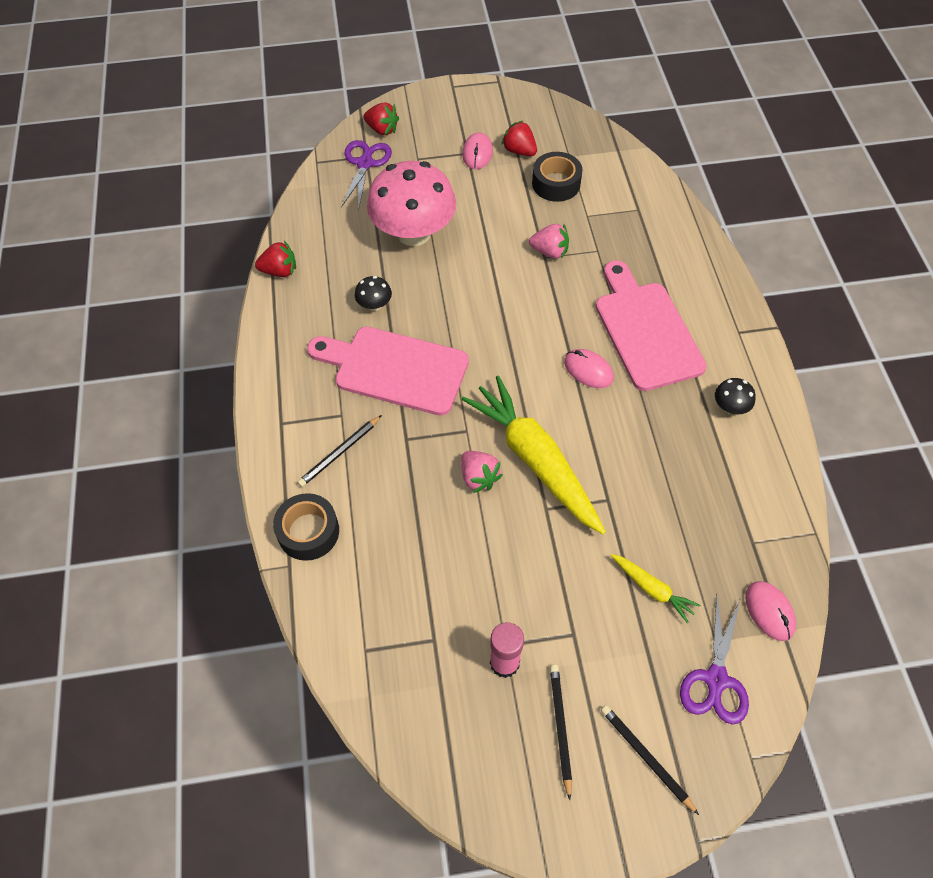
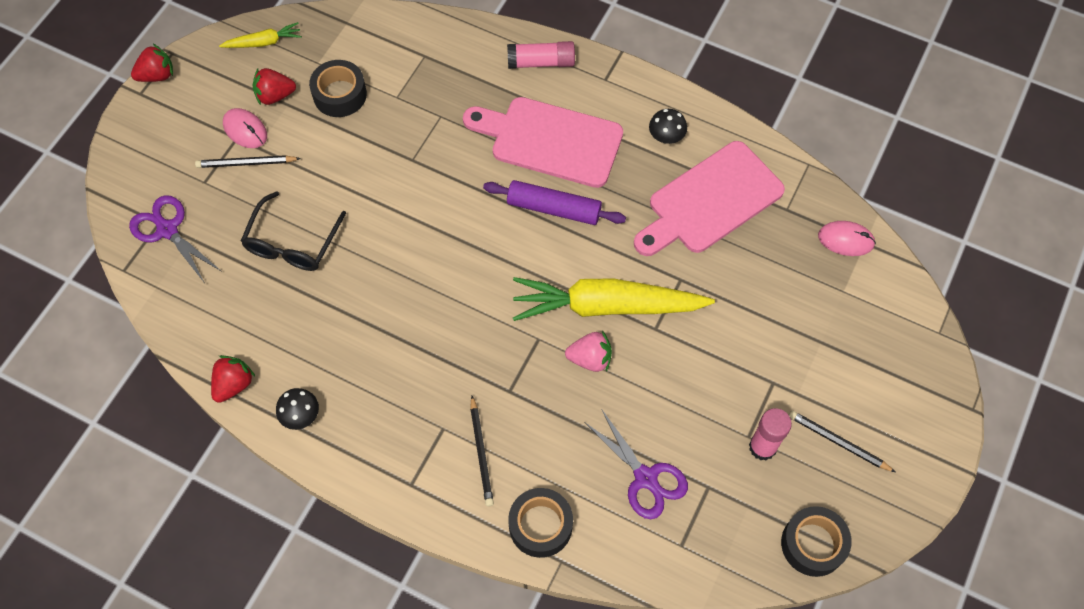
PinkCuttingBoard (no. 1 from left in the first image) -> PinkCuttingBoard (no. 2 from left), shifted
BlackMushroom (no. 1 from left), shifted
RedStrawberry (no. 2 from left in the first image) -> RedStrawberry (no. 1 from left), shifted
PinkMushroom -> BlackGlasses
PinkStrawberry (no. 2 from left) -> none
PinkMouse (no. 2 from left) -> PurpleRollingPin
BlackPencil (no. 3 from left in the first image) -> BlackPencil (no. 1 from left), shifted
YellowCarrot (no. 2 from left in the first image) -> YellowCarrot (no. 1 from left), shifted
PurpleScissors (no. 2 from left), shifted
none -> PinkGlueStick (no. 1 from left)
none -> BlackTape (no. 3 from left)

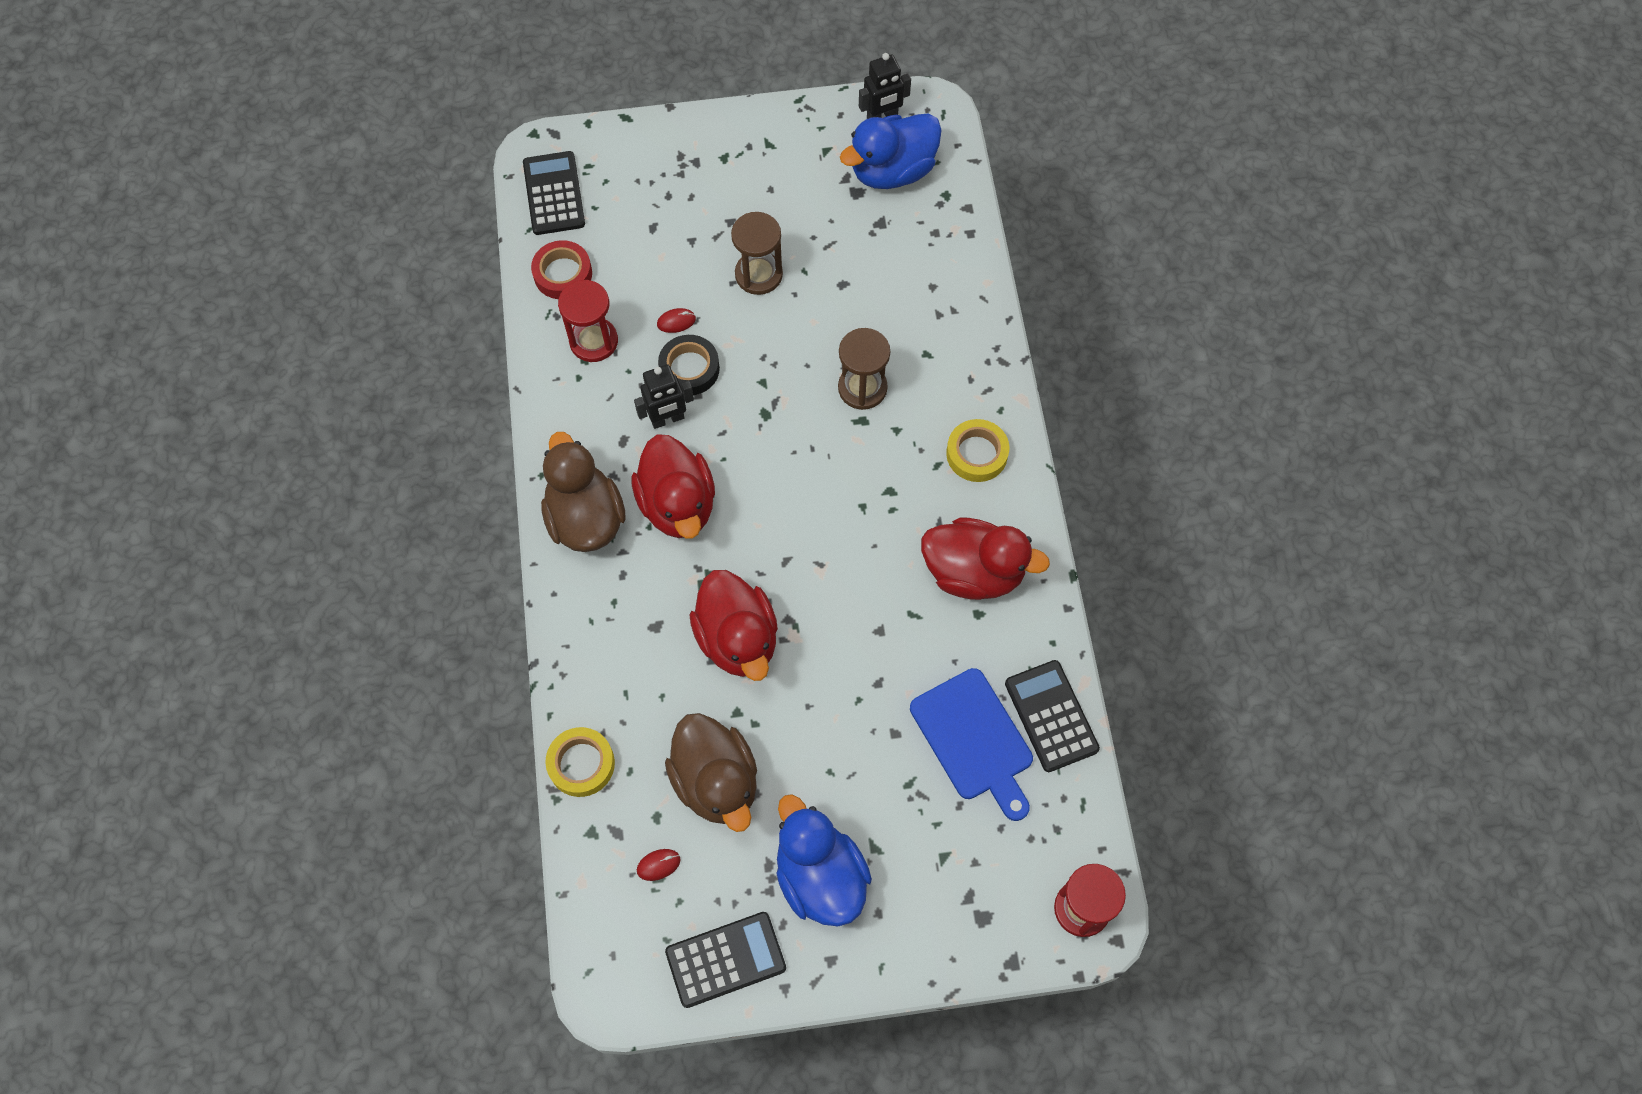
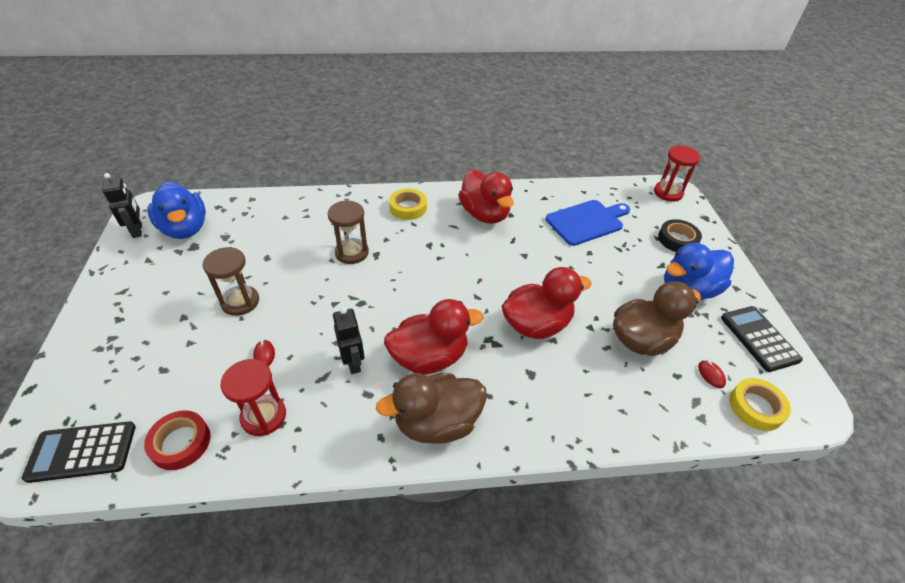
YellowTape (no. 1 from left in the first image) -> YellowTape (no. 2 from left), shifted
BlackTape, shifted
RedDuck (no. 3 from left in the first image) -> RedDuck (no. 2 from left), 135 degrees clockwise
BlackCalculator (no. 3 from left) -> none

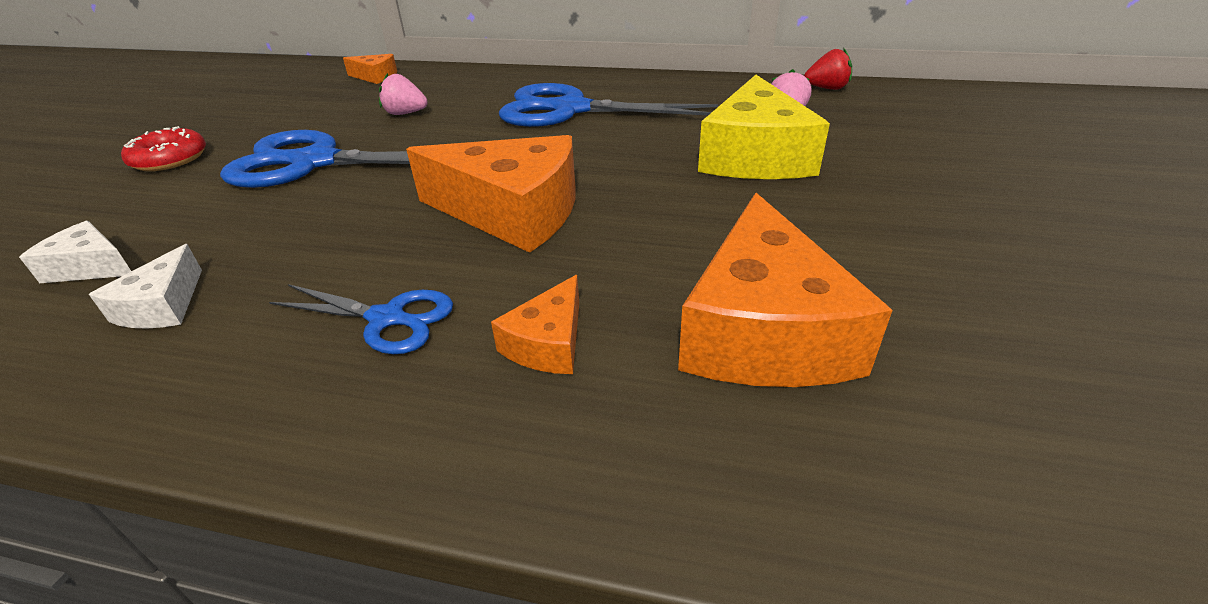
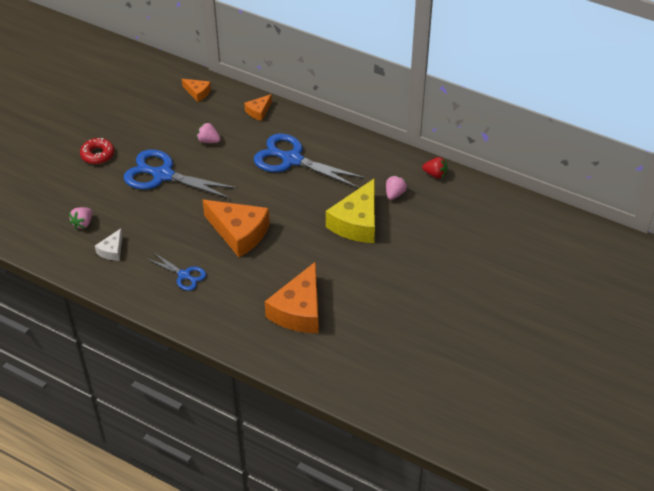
WhiteCheese (no. 1 from left) -> PinkStrawberry (no. 1 from left)
OrangeCheese (no. 3 from left), shifted

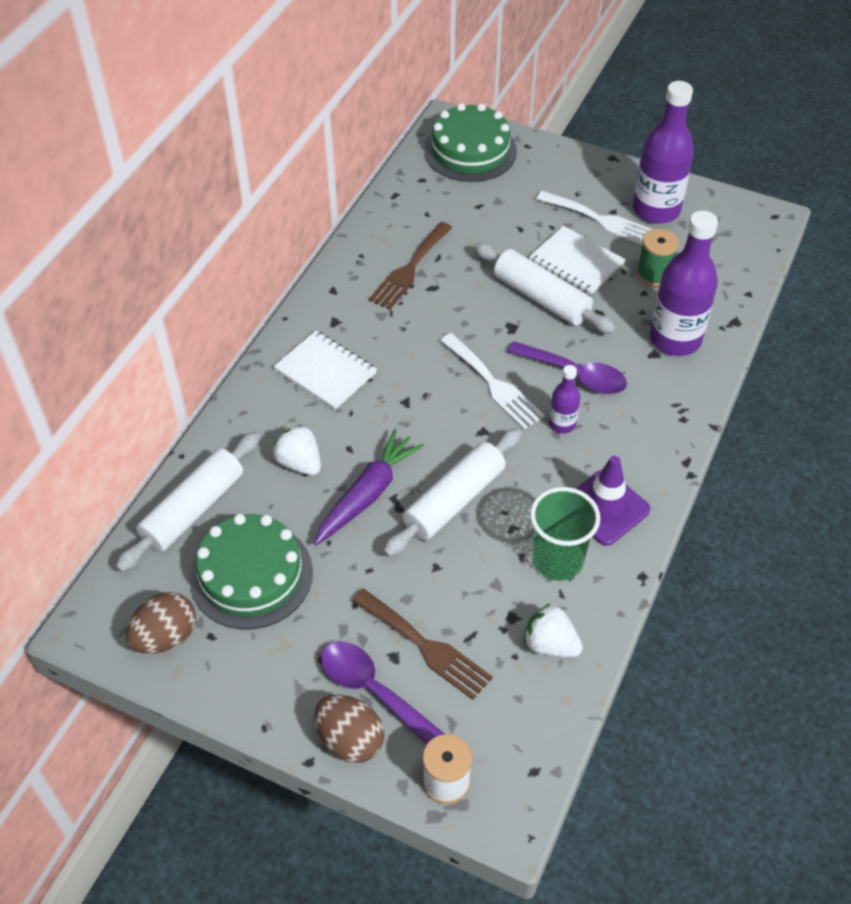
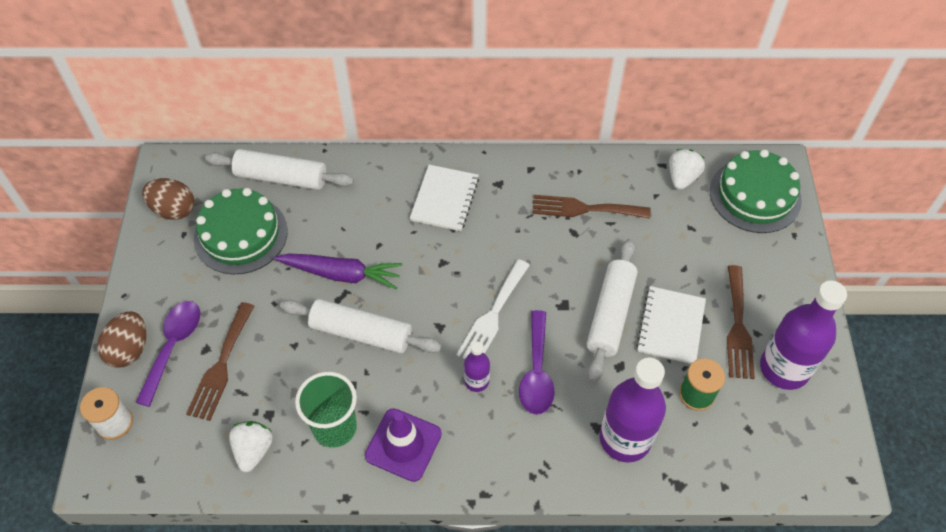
WhiteStrawberry (no. 1 from left in the first image) -> WhiteStrawberry (no. 2 from left), shifted
WhiteFork (no. 2 from left) -> BrownFork (no. 3 from left)

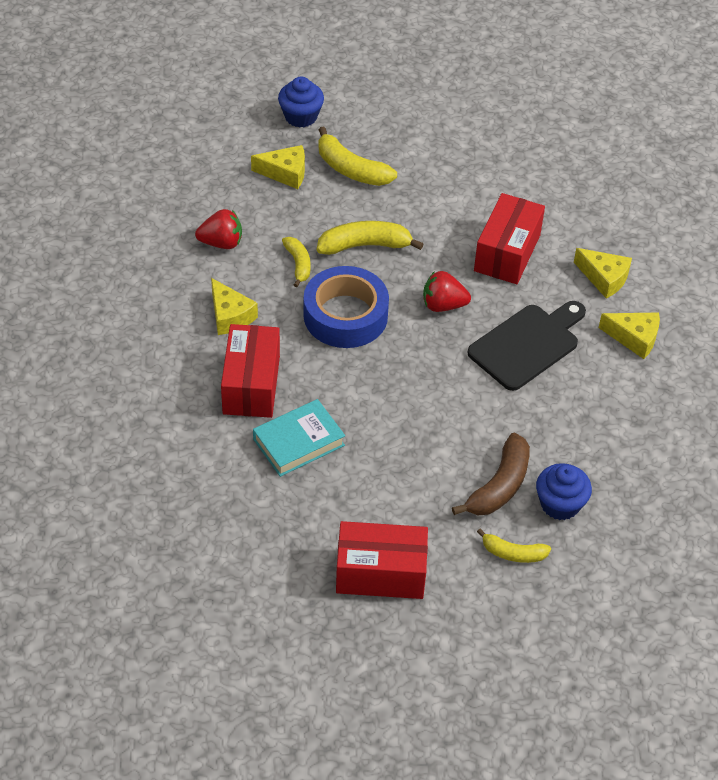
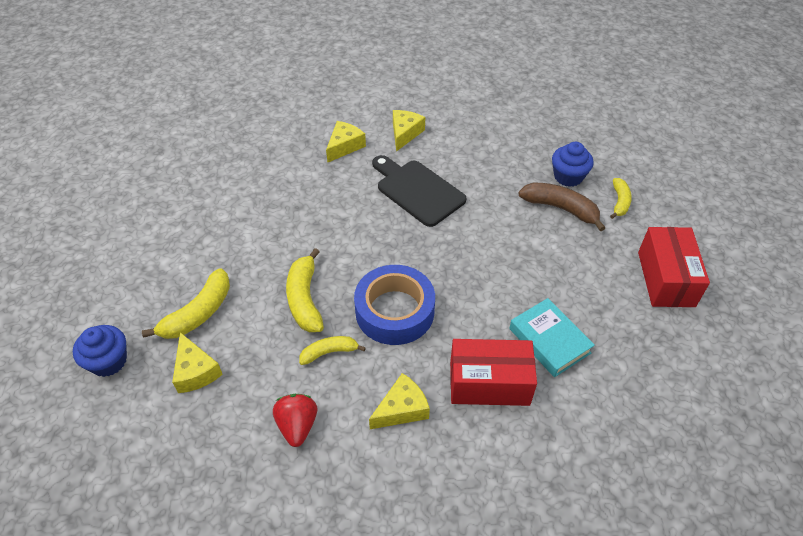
YellowCheese (no. 2 from left in the first image) -> YellowCheese (no. 1 from left), 150 degrees clockwise
RedStrawberry (no. 2 from left) -> none
RedBox (no. 3 from left) -> none

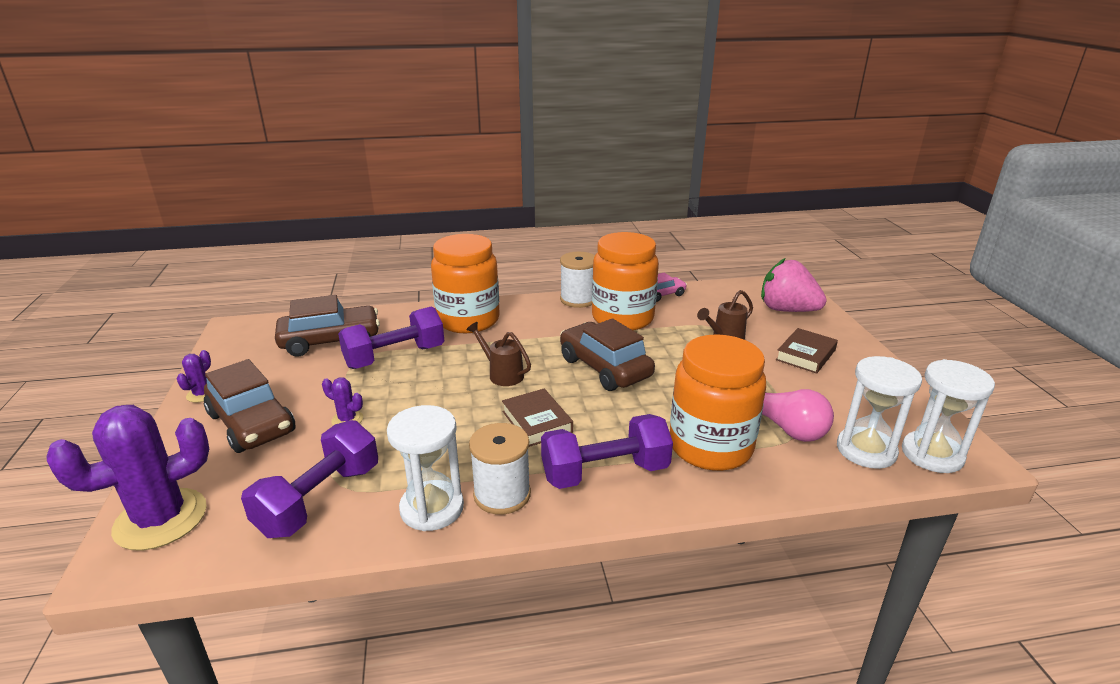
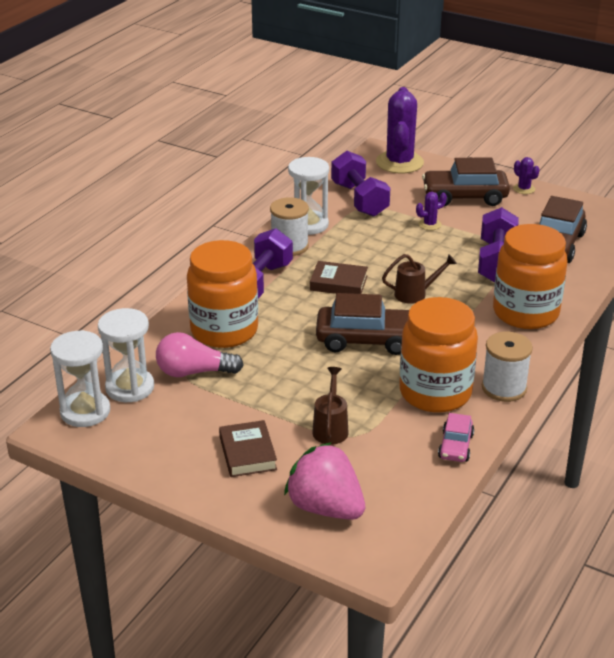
PinkStrawberry, 120 degrees counterclockwise

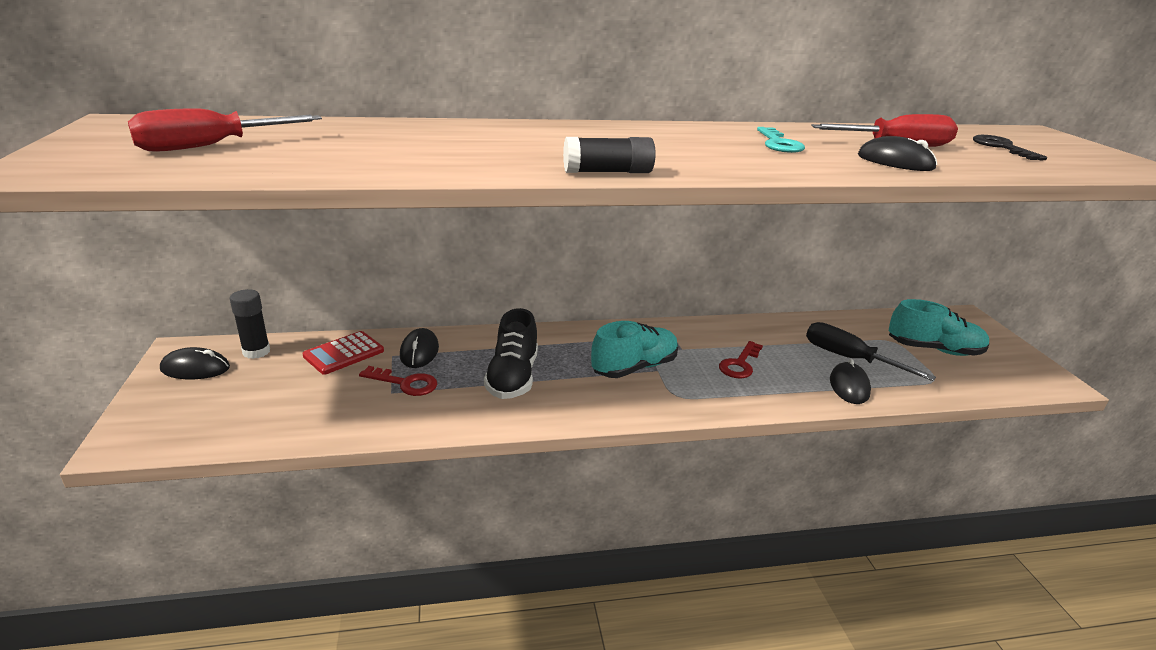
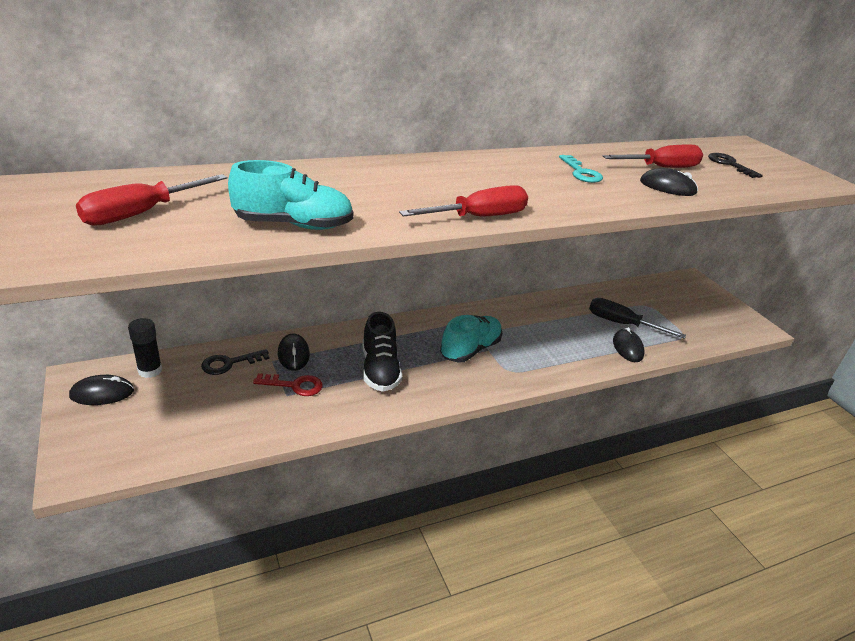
RedCalculator -> BlackKey (no. 1 from left)
BlackGlueStick (no. 2 from left) -> RedScrewdriver (no. 2 from left)
RedKey (no. 2 from left) -> none
TurquoiseShoe (no. 2 from left in the first image) -> TurquoiseShoe (no. 1 from left), shifted

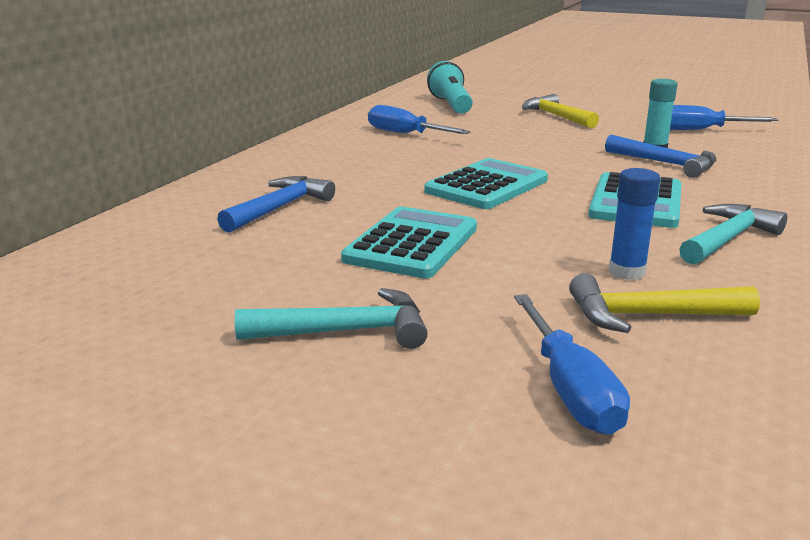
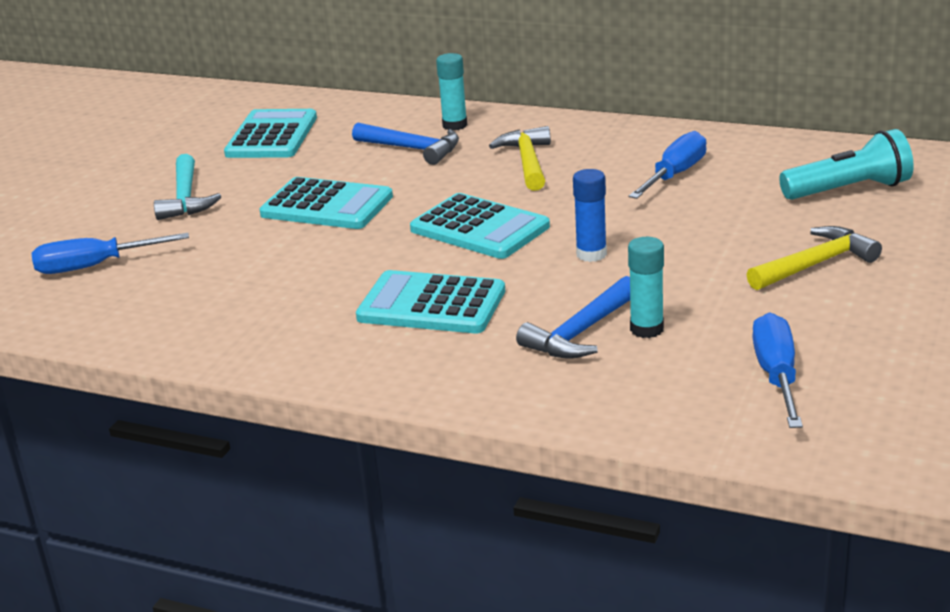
YellowHammer (no. 2 from left in the first image) -> YellowHammer (no. 1 from left), shifted
BlueGlueStick, shifted
TurquoiseHammer (no. 2 from left) -> none
none -> TurquoiseCalculator (no. 1 from left)
none -> TurquoiseGlueStick (no. 1 from left)

